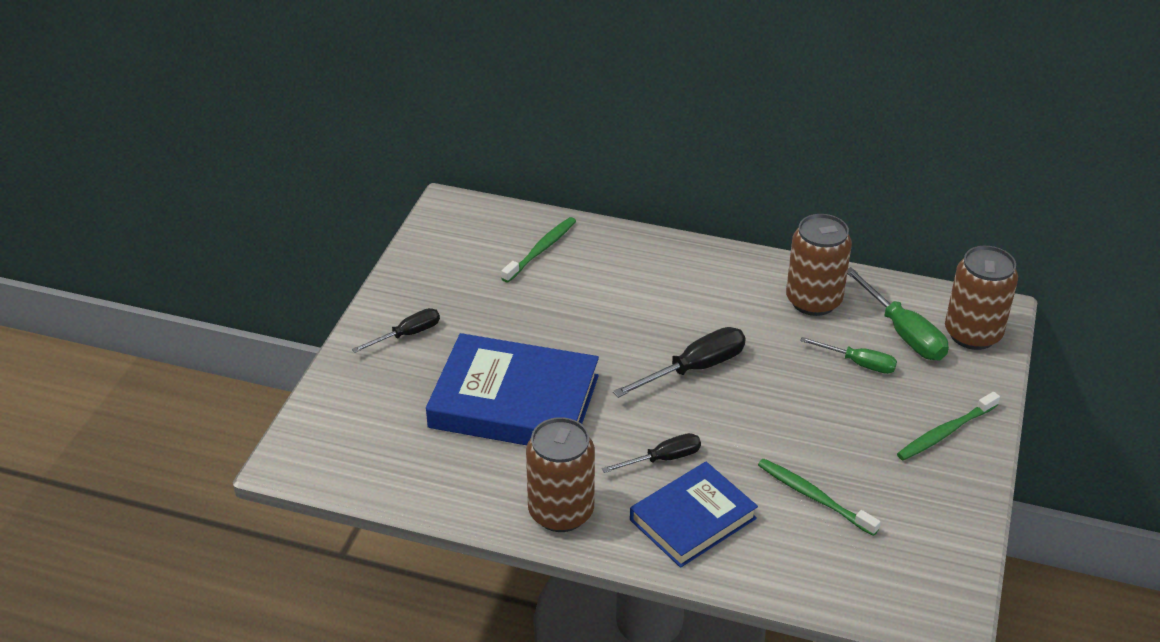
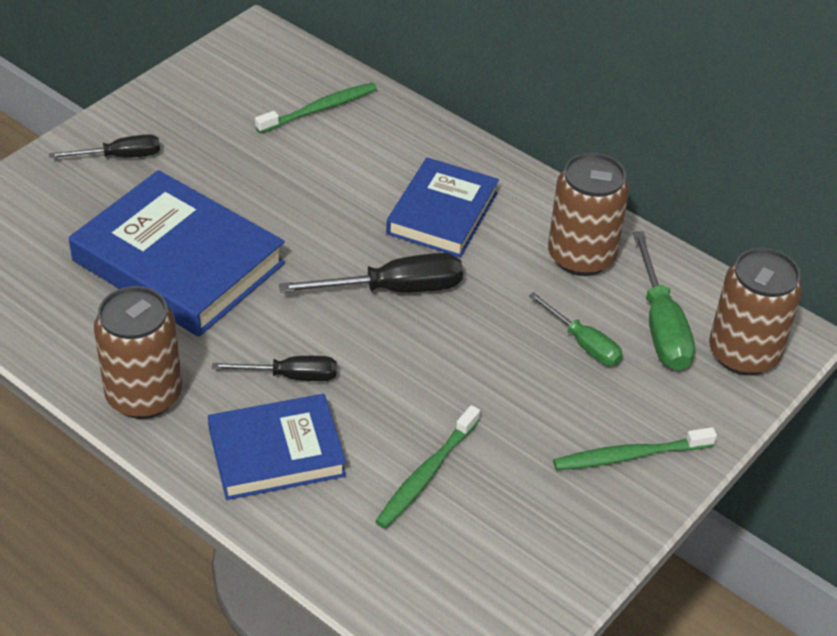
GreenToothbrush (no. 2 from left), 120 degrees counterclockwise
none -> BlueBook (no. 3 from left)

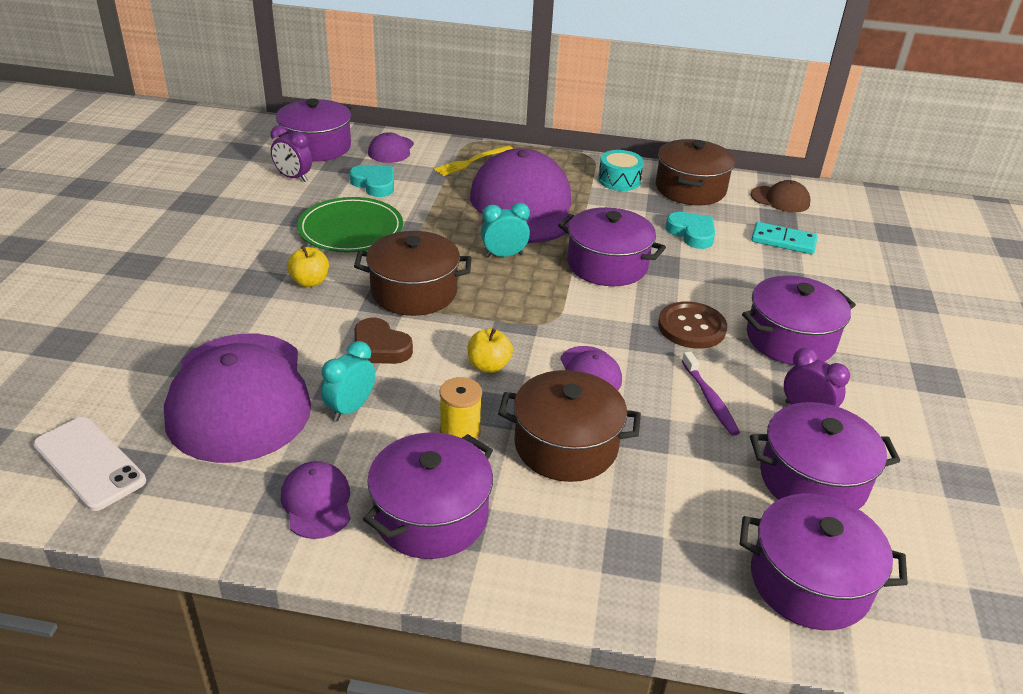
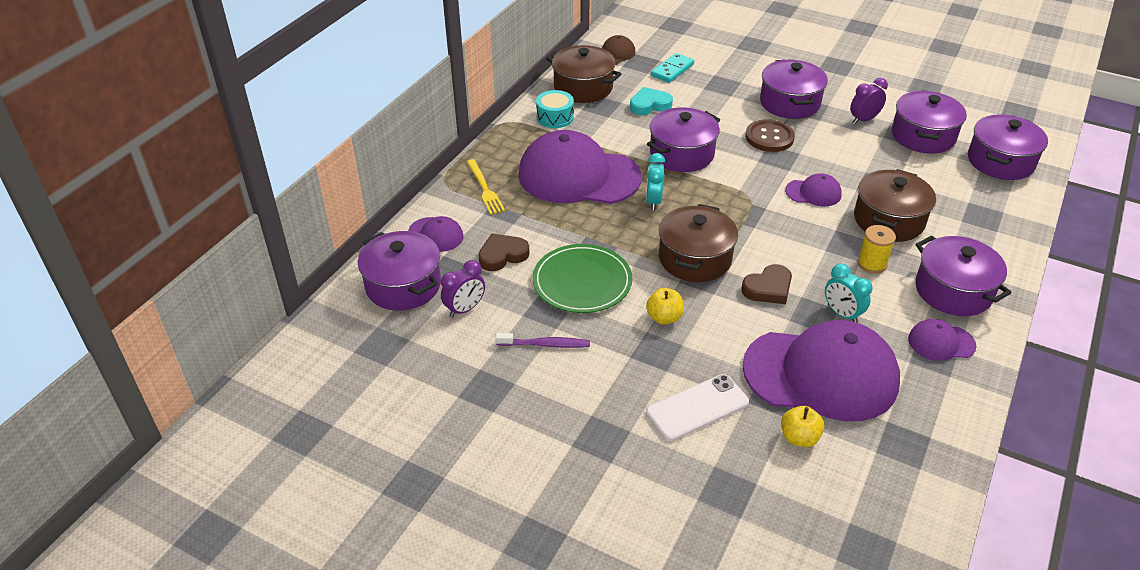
WhitePhone, shifted
TurquoiseHeart (no. 1 from left) -> BrownHeart (no. 1 from left)
YellowApple (no. 2 from left), shifted
PurpleToothbrush, shifted

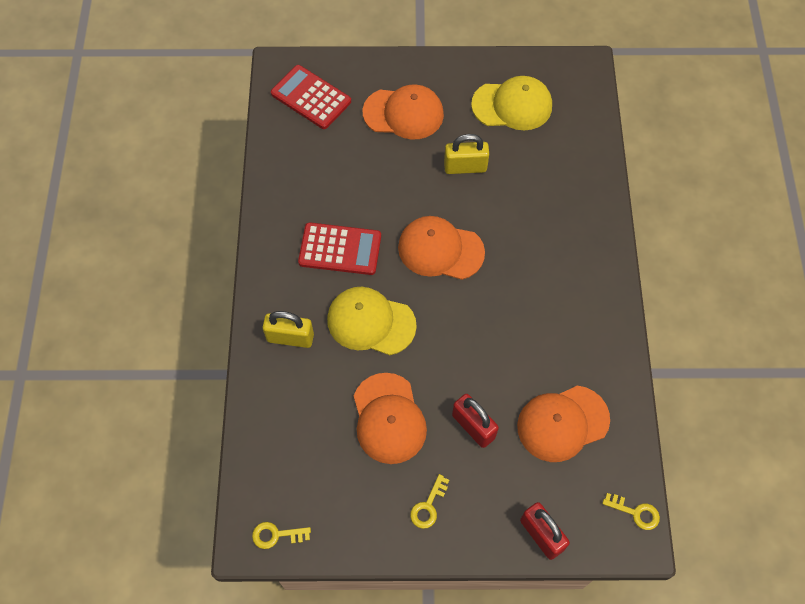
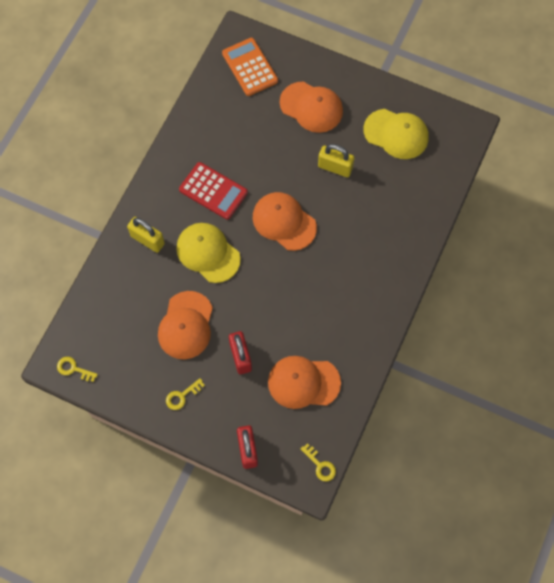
RedCalculator (no. 1 from left) -> OrangeCalculator

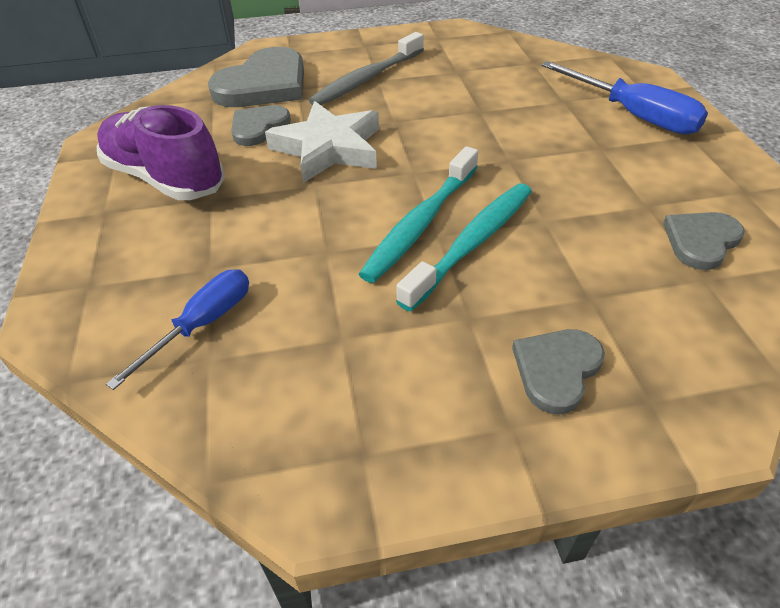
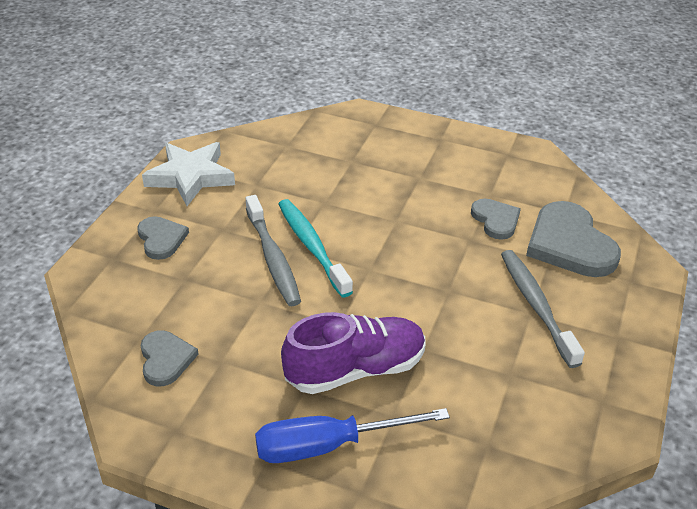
PurpleShoe, shifted
BlueScrewdriver (no. 1 from left) -> none
WhiteStar, shifted
TurquoiseToothbrush (no. 2 from left) -> GreyToothbrush (no. 1 from left)

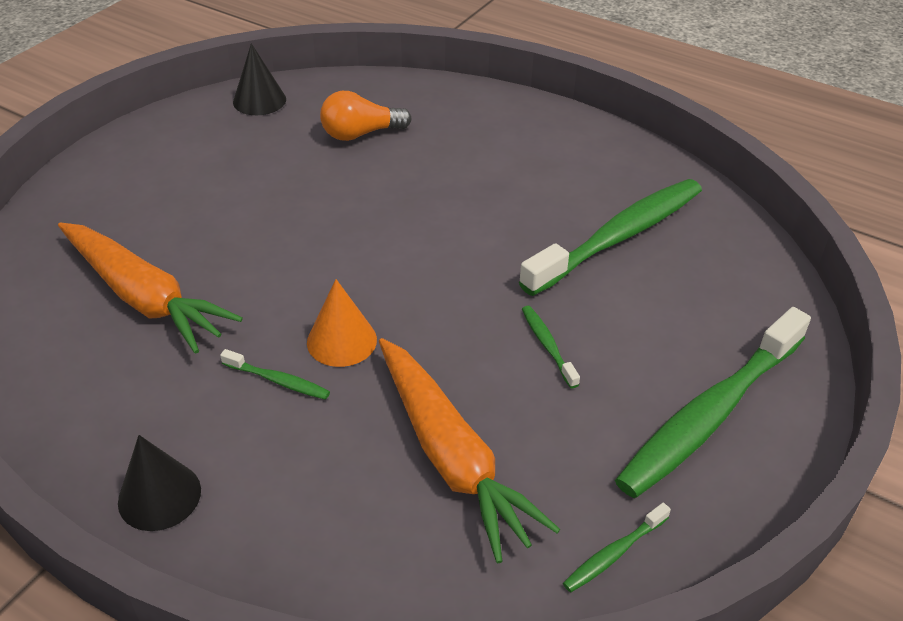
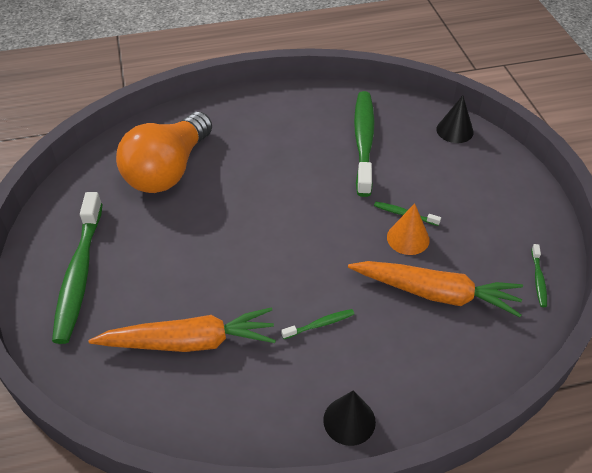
BlackCone (no. 2 from left), shifted
OrangeCone, shifted
OrangeLightBulb, x1.92
GreenToothbrush (no. 5 from left in the first image) -> GreenToothbrush (no. 1 from left), shifted

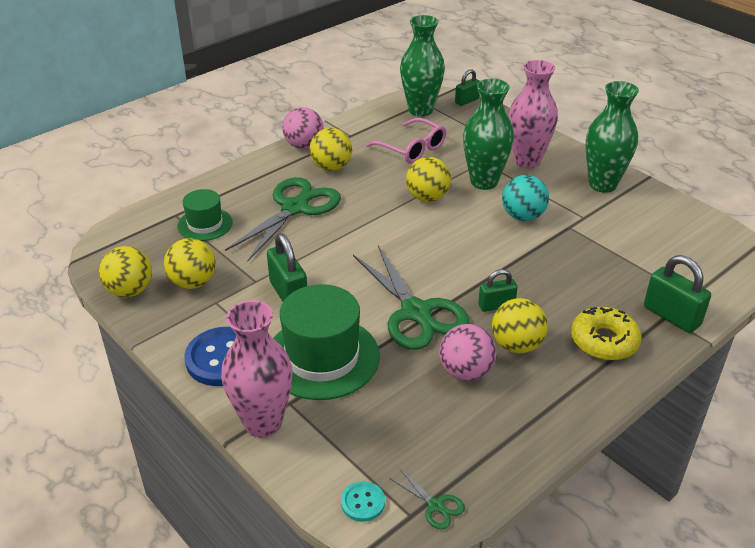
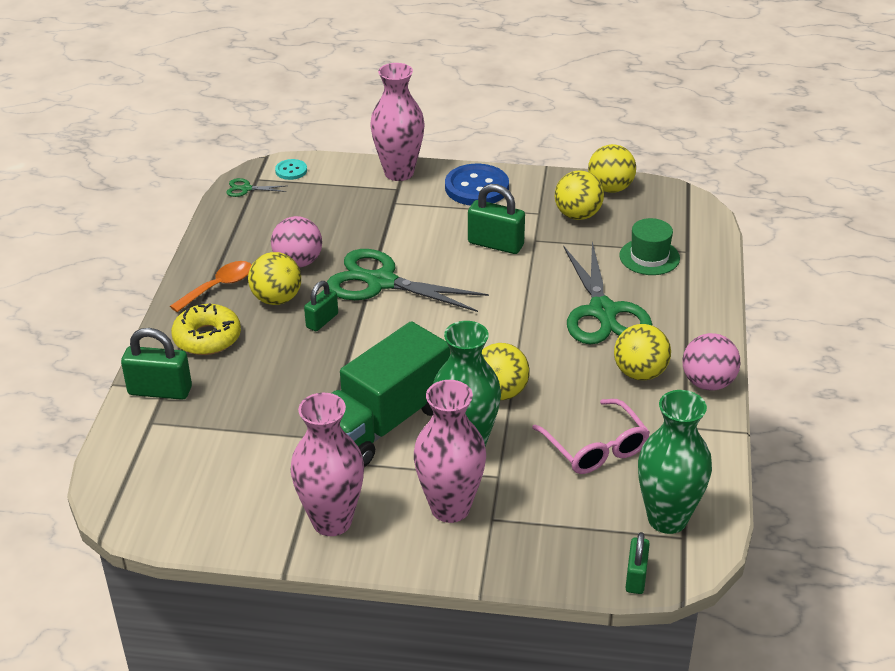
GreenHat (no. 2 from left) -> none
PinkGlasses, 120 degrees counterclockwise
TurquoiseBall -> GreenTruck
GreenVase (no. 3 from left) -> PinkVase (no. 1 from left)
none -> OrangeSpoon

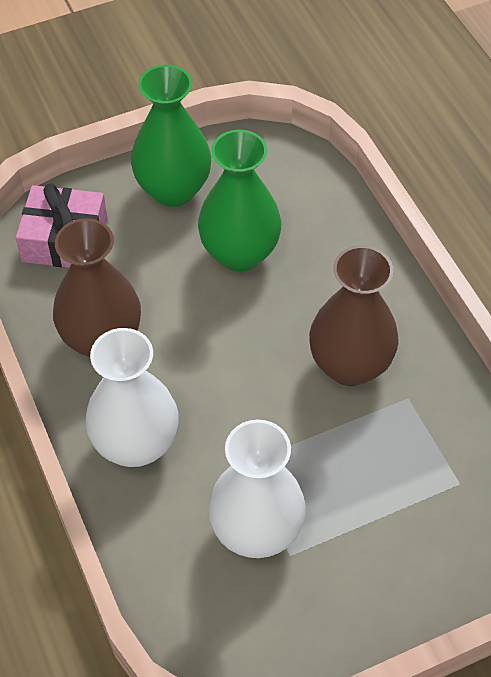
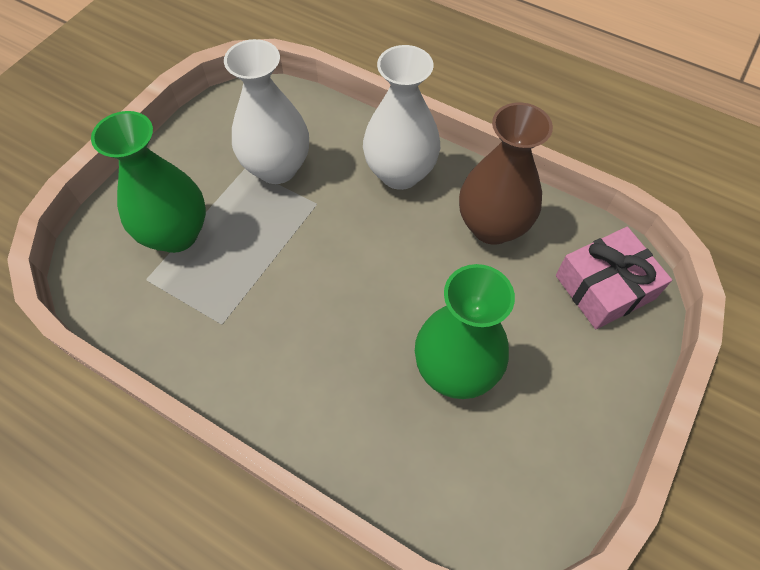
GreenVase (no. 1 from left), shifted
BrownVase (no. 2 from left) -> none

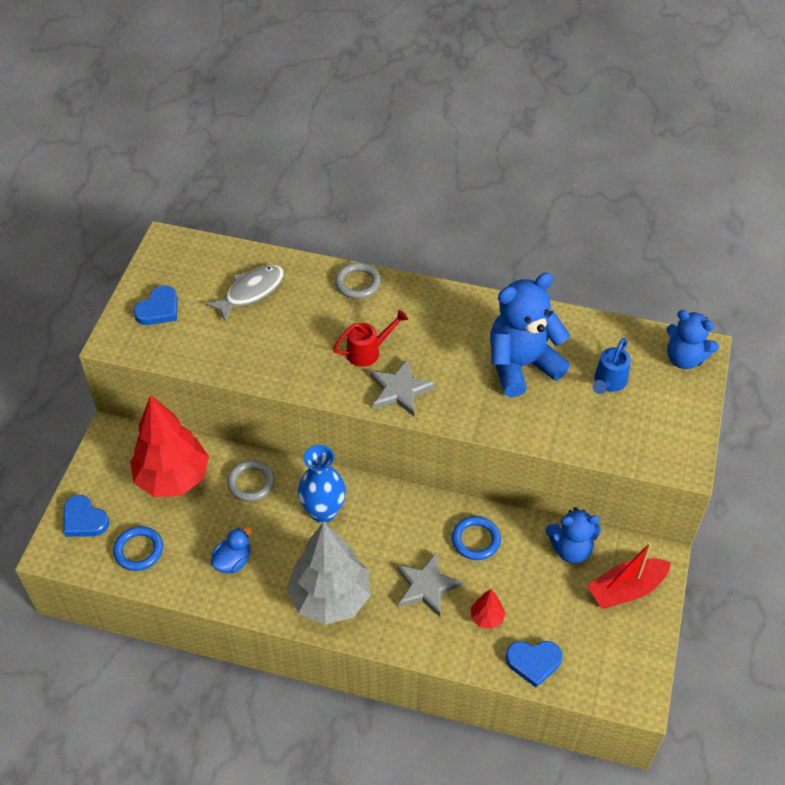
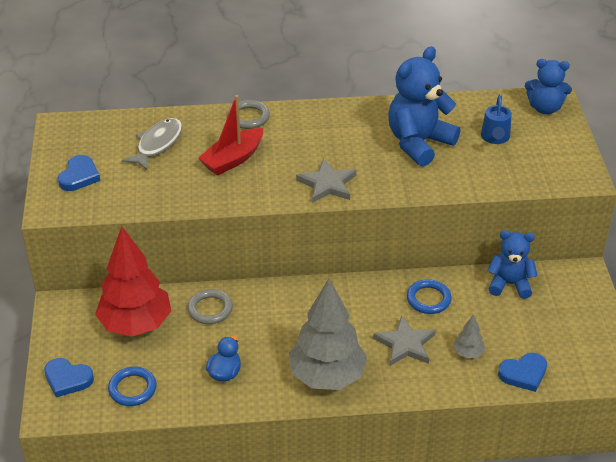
BlueVase -> none
RedWateringCan -> none
RedTree (no. 2 from left) -> GreyTree (no. 2 from left)
BlueTeddyBear (no. 2 from left), 150 degrees counterclockwise
RedBoat, shifted

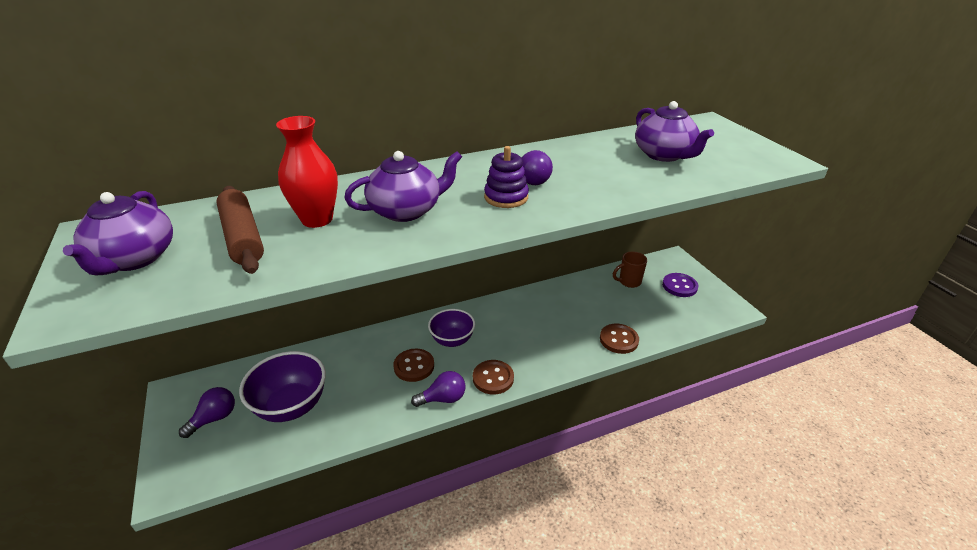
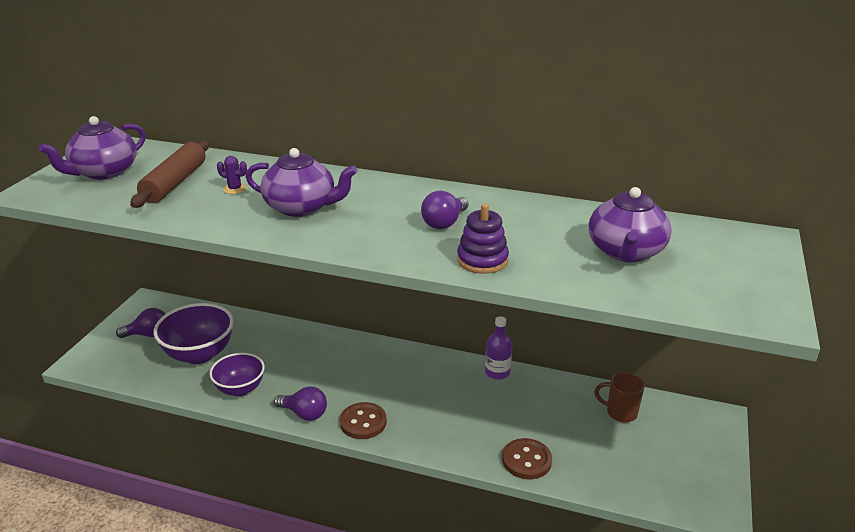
RedVase -> PurpleCactus
BrownButton (no. 1 from left) -> none
PurpleBowl (no. 2 from left), shifted
PurpleStackingToy, shifted
PurpleButton -> none
none -> PurpleBottle

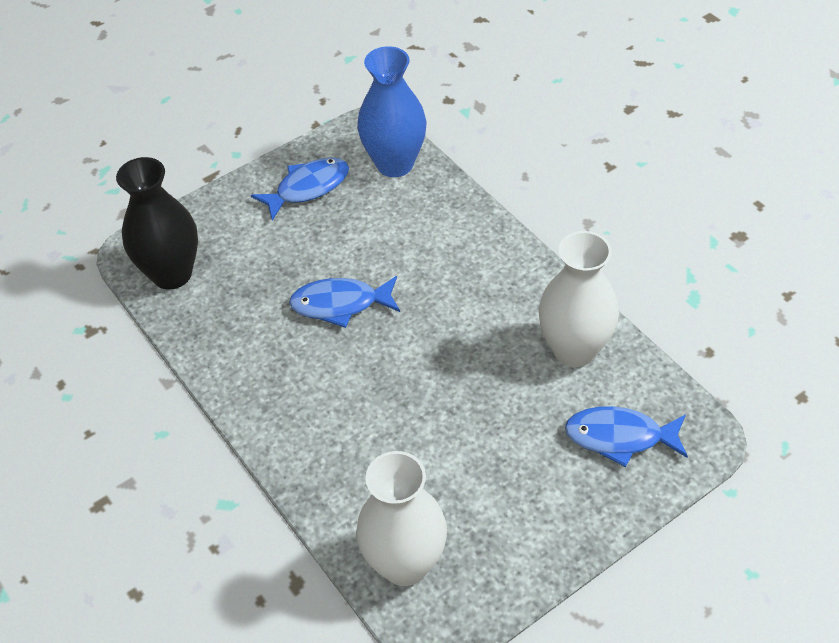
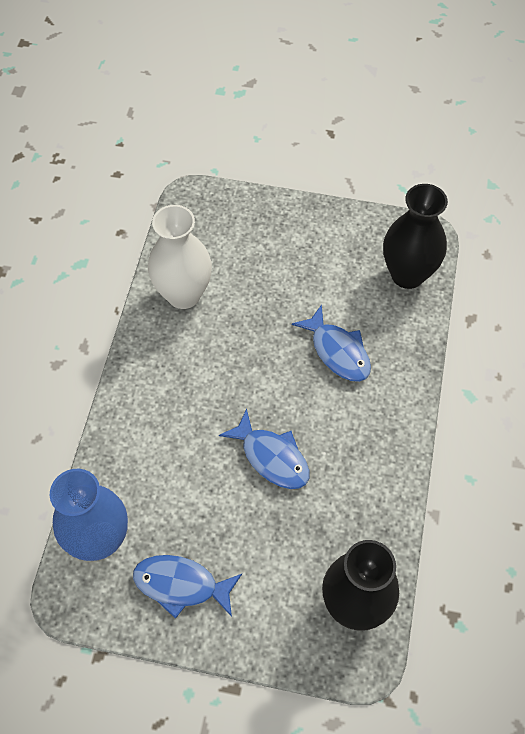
WhiteVase (no. 1 from left) -> BlackVase (no. 2 from left)
BlueFish (no. 3 from left), shifted

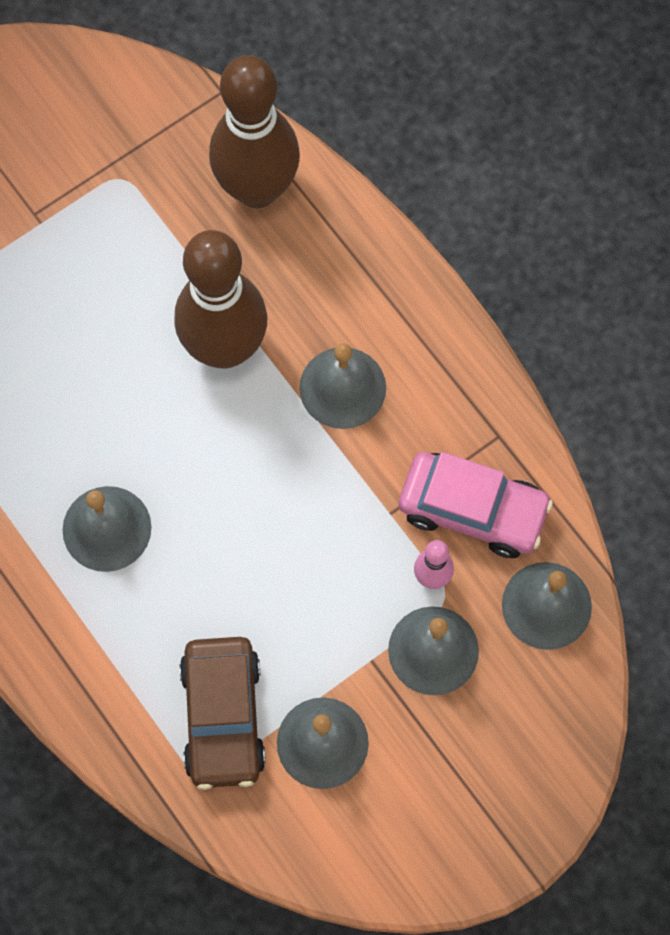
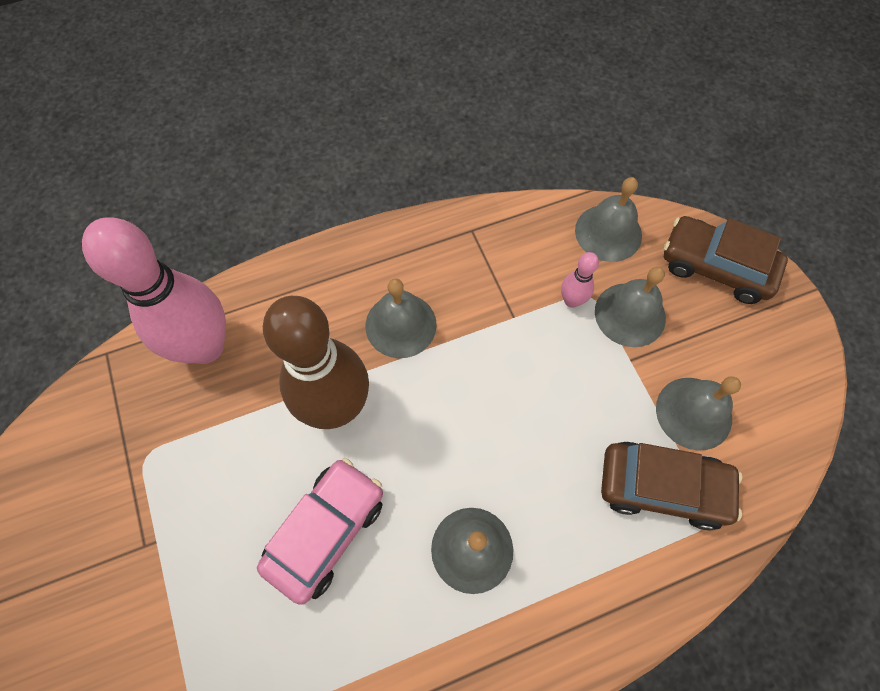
BrownBowlingPin (no. 2 from left) -> PinkBowlingPin (no. 1 from left)
PinkCar, shifted
none -> BrownCar (no. 2 from left)

